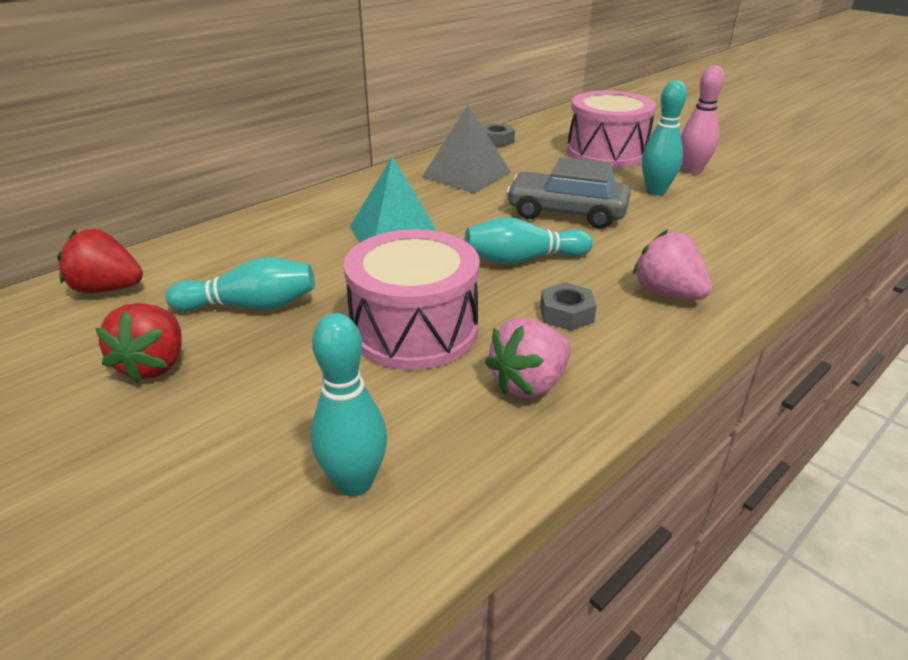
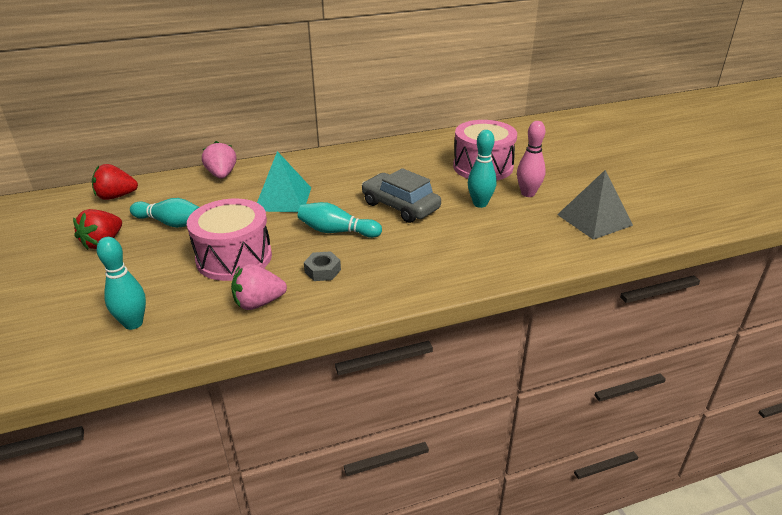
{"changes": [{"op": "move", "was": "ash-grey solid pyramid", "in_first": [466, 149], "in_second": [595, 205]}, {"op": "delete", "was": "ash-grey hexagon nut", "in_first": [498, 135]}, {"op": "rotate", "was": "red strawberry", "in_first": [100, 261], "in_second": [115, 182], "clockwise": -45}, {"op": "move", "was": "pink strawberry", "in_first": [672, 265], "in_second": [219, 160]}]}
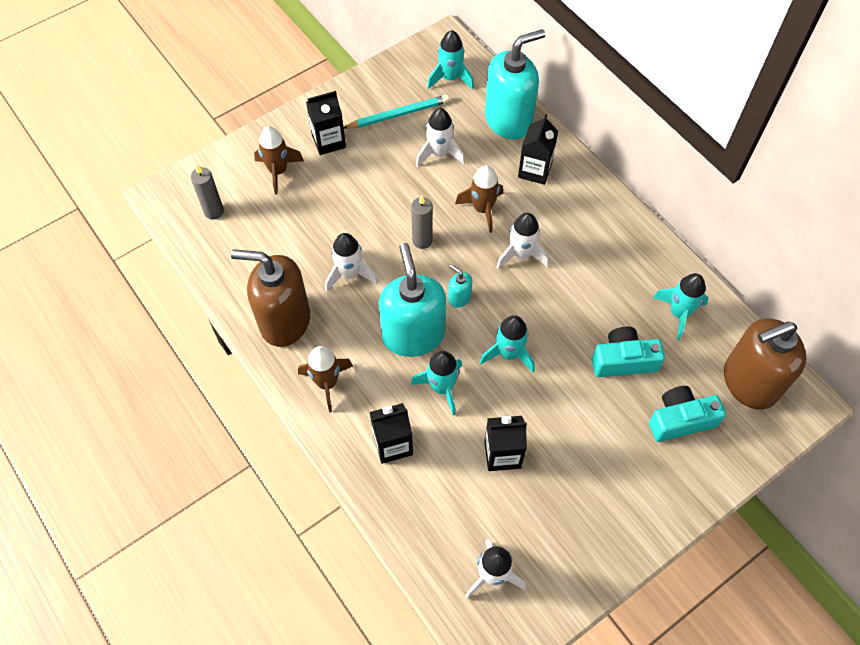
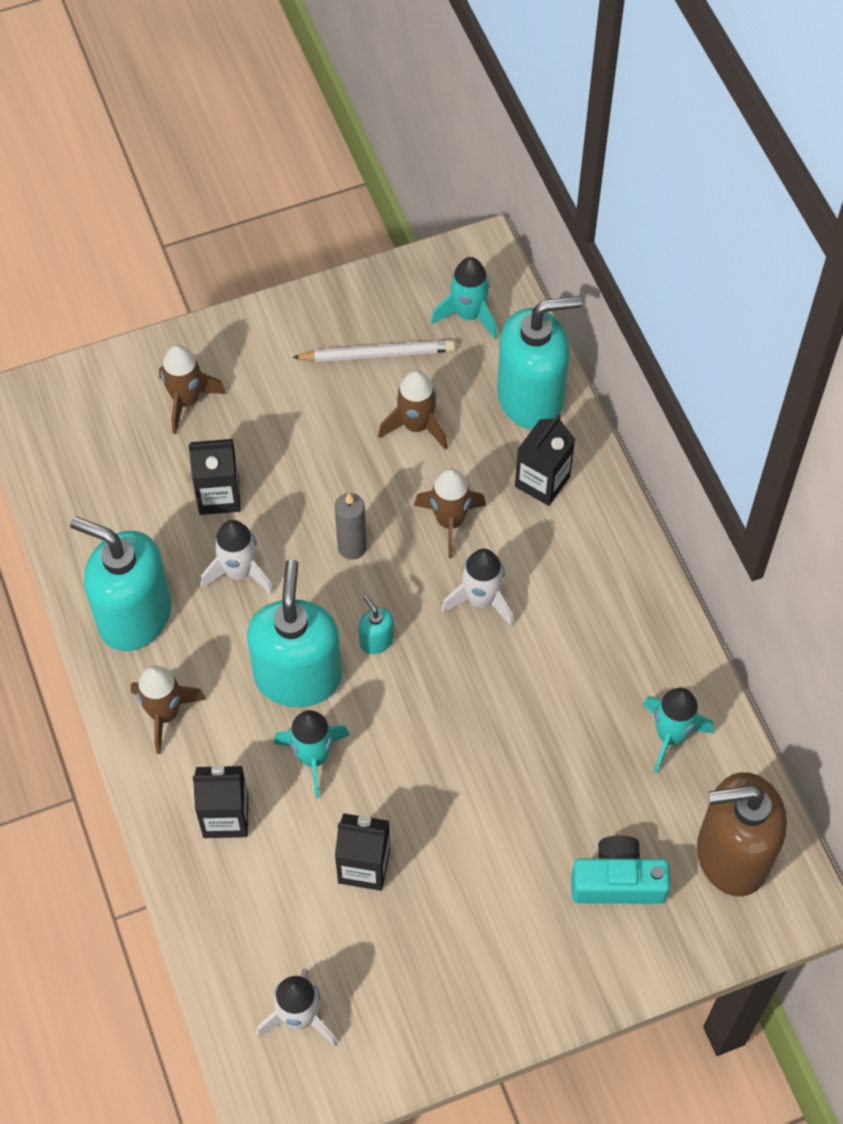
{"changes": [{"op": "move", "was": "black carton", "in_first": [326, 123], "in_second": [214, 477]}, {"op": "recolor", "was": "aqua wooden pencil", "now": "pure white wooden pencil", "in_first": [396, 112], "in_second": [373, 351]}, {"op": "recolor", "was": "pure white toy rocket", "now": "dark brown toy rocket", "in_first": [440, 137], "in_second": [413, 410]}, {"op": "delete", "was": "ash-grey wax candle", "in_first": [207, 192]}, {"op": "recolor", "was": "dark brown pump bottle", "now": "aqua pump bottle", "in_first": [270, 298], "in_second": [121, 583]}, {"op": "delete", "was": "aqua toy rocket", "in_first": [507, 344]}, {"op": "delete", "was": "aqua compact camera", "in_first": [628, 352]}]}
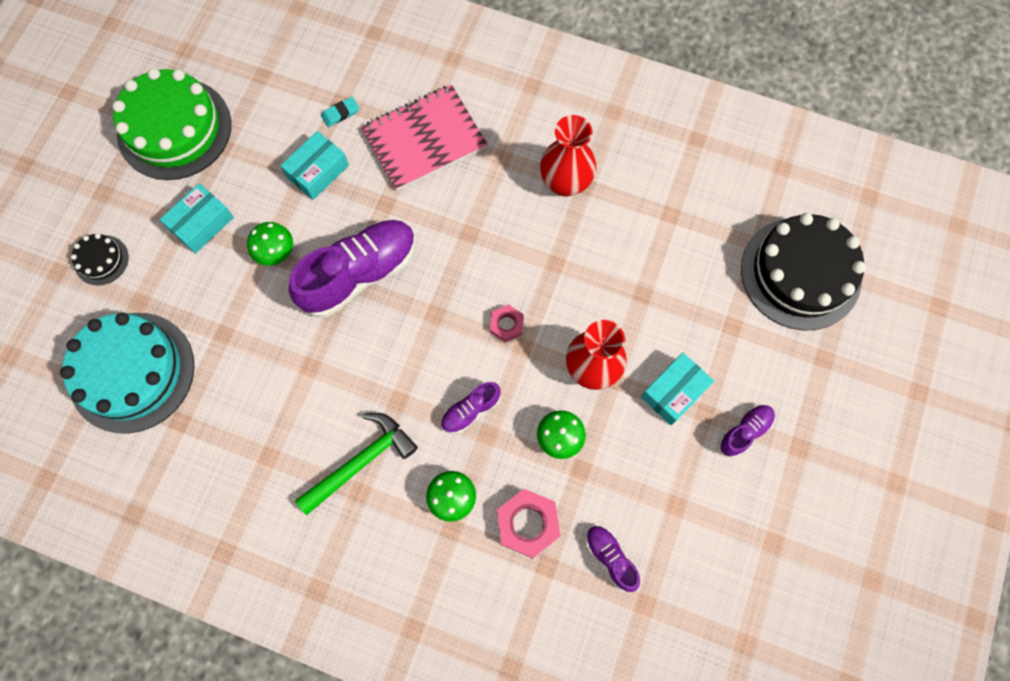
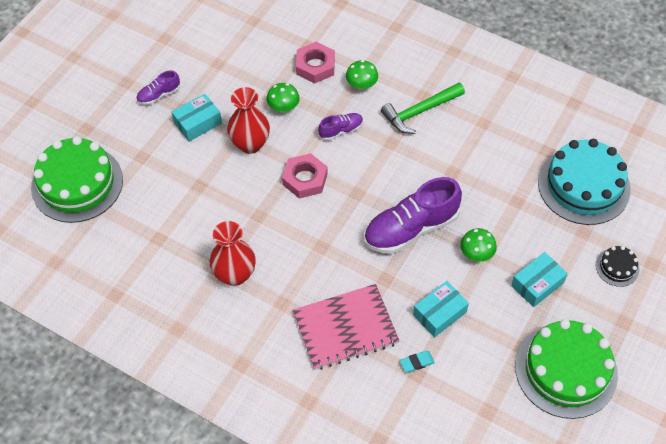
{"changes": [{"op": "recolor", "was": "black layer cake", "now": "emerald layer cake", "in_first": [803, 272], "in_second": [77, 179]}, {"op": "resize", "was": "pink hexagon nut", "in_first": [507, 323], "in_second": [305, 176], "ratio": 1.7}, {"op": "delete", "was": "violet lace-up shoe", "in_first": [613, 558]}]}
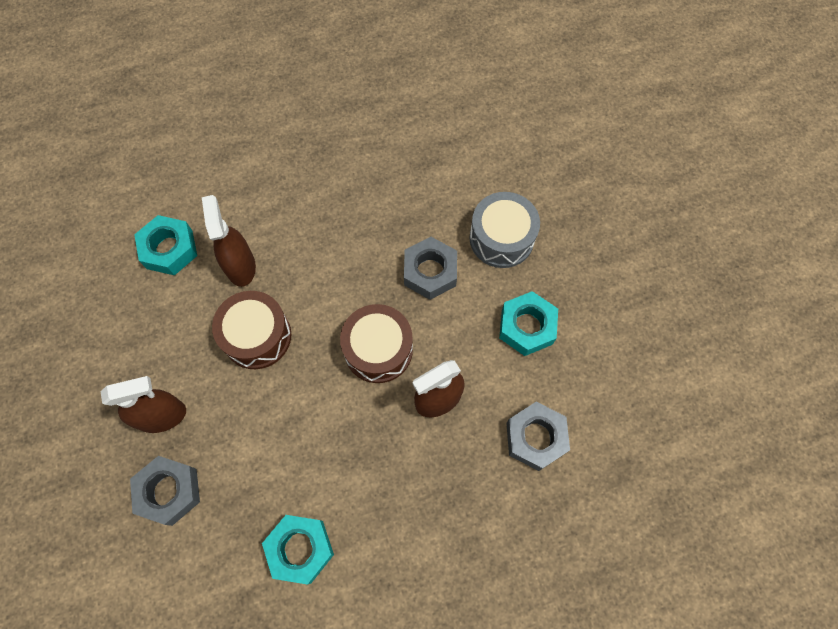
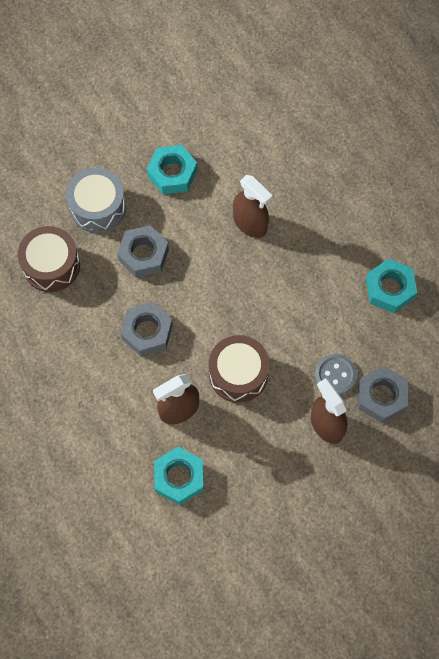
{"changes": [{"op": "move", "was": "dark brown snare drum", "in_first": [376, 343], "in_second": [49, 259]}, {"op": "move", "was": "ash-grey hexagon nut", "in_first": [538, 436], "in_second": [147, 329]}, {"op": "insert", "now": "ash-grey button", "in_second": [336, 374]}]}
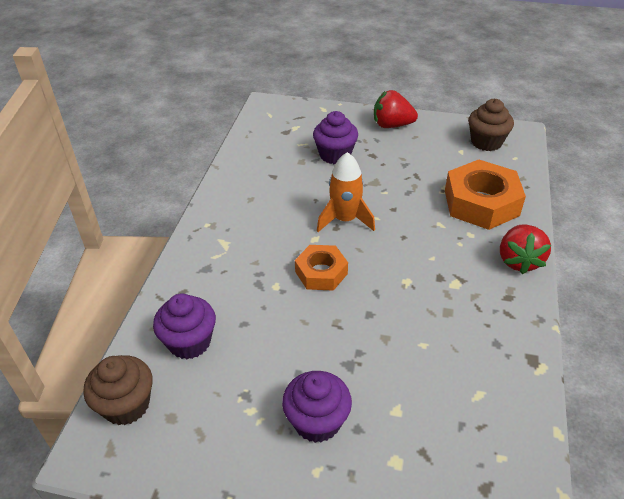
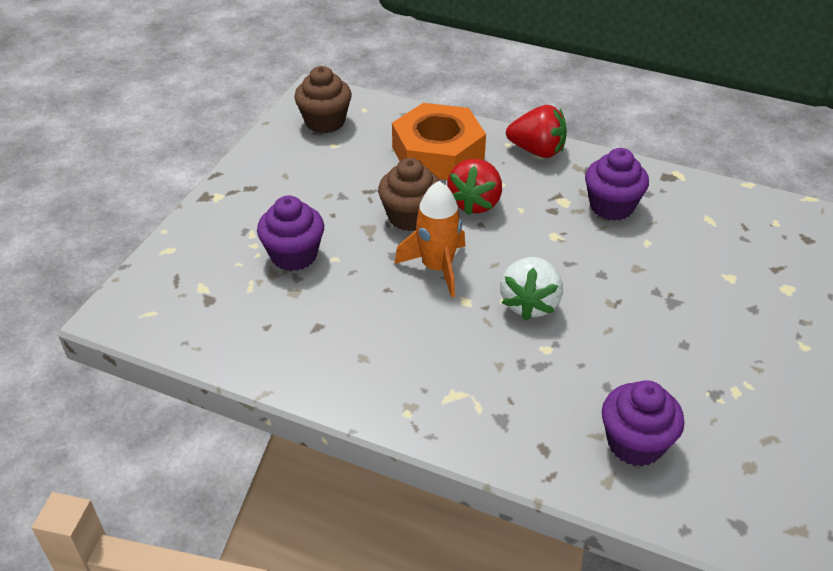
{"changes": [{"op": "move", "was": "red strawberry", "in_first": [396, 109], "in_second": [474, 187]}, {"op": "replace", "was": "orange-coloured hexagon nut", "now": "pure white strawberry", "in_first": [321, 268], "in_second": [531, 288]}, {"op": "move", "was": "dark brown muffin", "in_first": [118, 390], "in_second": [409, 194]}, {"op": "move", "was": "violet muffin", "in_first": [317, 407], "in_second": [617, 184]}]}
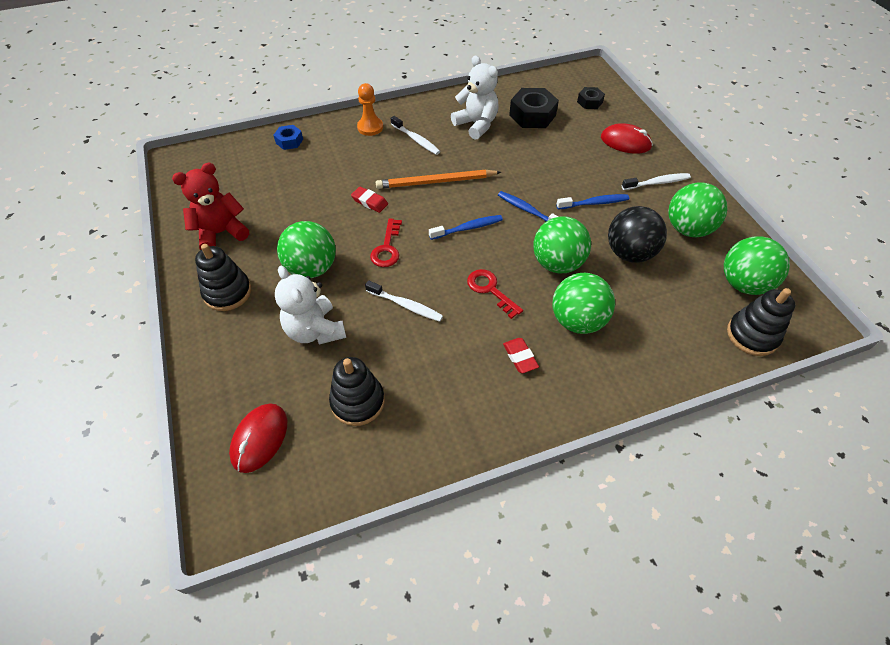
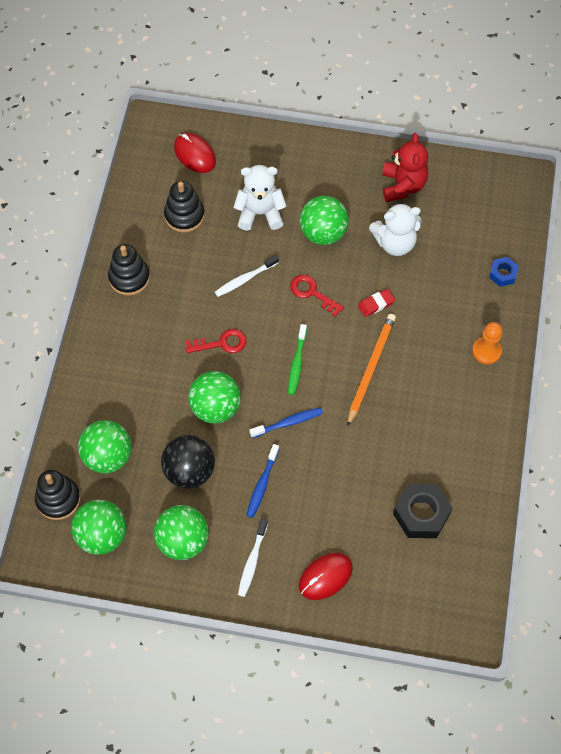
{"changes": [{"op": "move", "was": "pure white teddy bear", "in_first": [475, 98], "in_second": [395, 229]}, {"op": "delete", "was": "black hexagon nut", "in_first": [591, 98]}, {"op": "delete", "was": "pure white toothbrush", "in_first": [415, 135]}, {"op": "recolor", "was": "blue toothbrush", "now": "emerald toothbrush", "in_first": [466, 227], "in_second": [297, 359]}, {"op": "move", "was": "black stacking rings", "in_first": [223, 277], "in_second": [129, 270]}, {"op": "move", "was": "emerald sphere", "in_first": [583, 303], "in_second": [105, 447]}, {"op": "delete", "was": "red gum eraser", "in_first": [521, 355]}]}
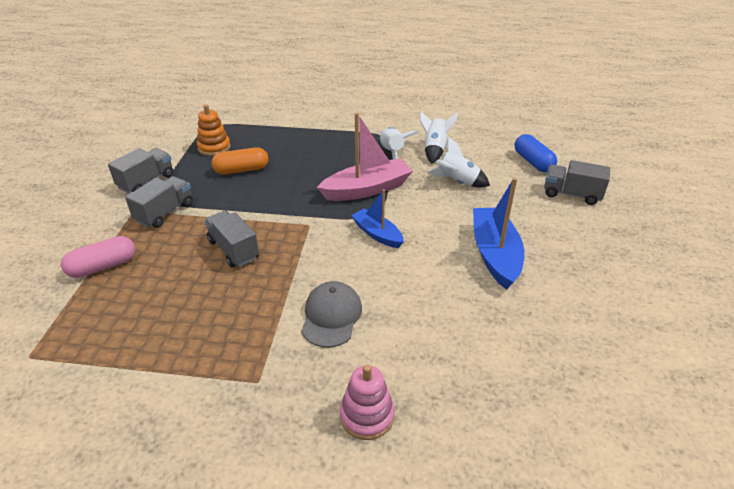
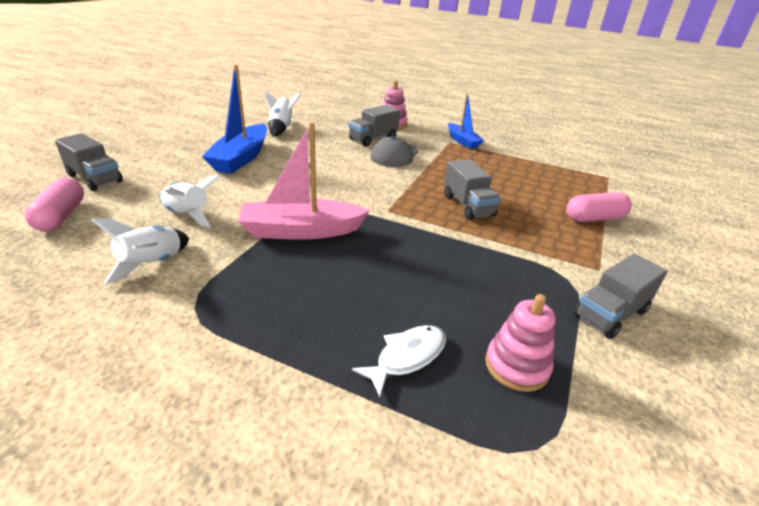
{"changes": [{"op": "recolor", "was": "orange-coloured stacking rings", "now": "pink stacking rings", "in_first": [214, 130], "in_second": [520, 343]}, {"op": "move", "was": "pure white toy rocket", "in_first": [398, 143], "in_second": [283, 113]}, {"op": "recolor", "was": "blue pill", "now": "pink pill", "in_first": [536, 153], "in_second": [54, 204]}, {"op": "delete", "was": "orange-coloured pill", "in_first": [240, 161]}, {"op": "move", "was": "ash-grey truck", "in_first": [159, 202], "in_second": [374, 126]}, {"op": "move", "was": "blue sailboat", "in_first": [377, 218], "in_second": [466, 121]}, {"op": "insert", "now": "pure white fish figure", "in_second": [399, 361]}]}
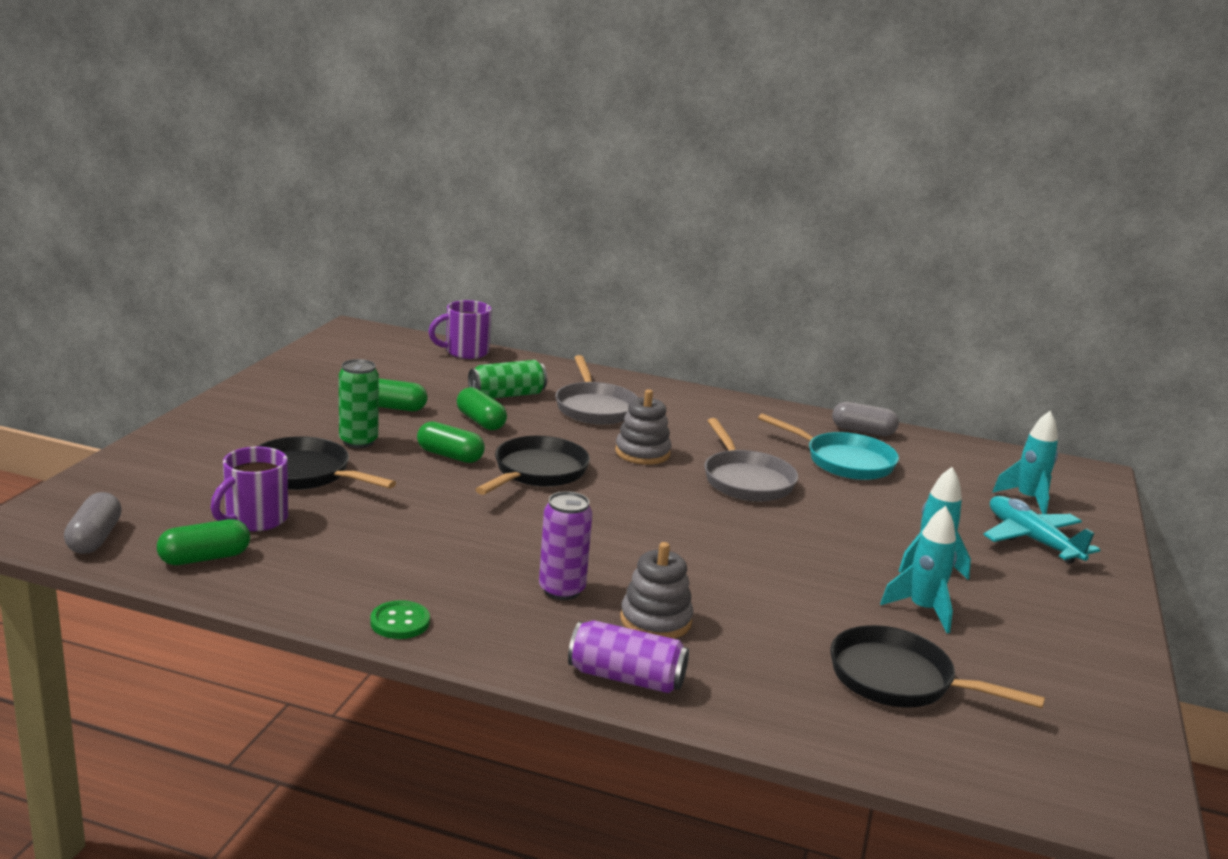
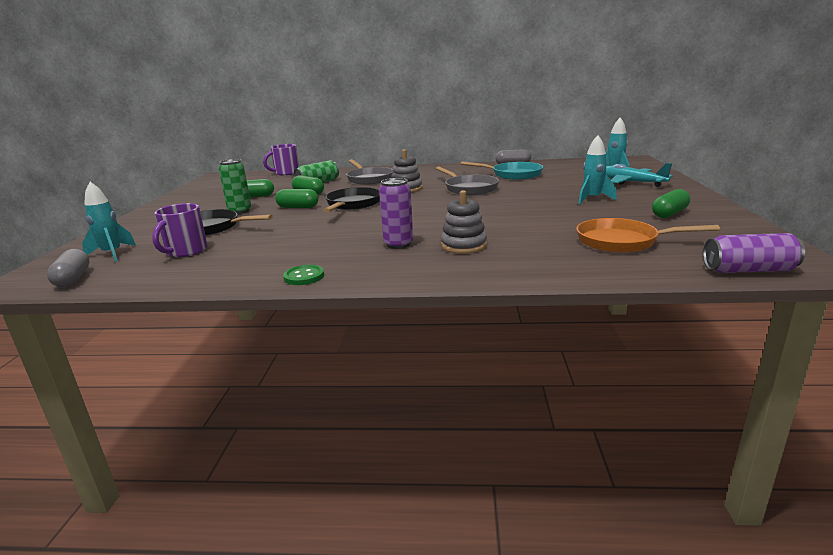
{"changes": [{"op": "move", "was": "aqua toy rocket", "in_first": [918, 569], "in_second": [109, 222]}, {"op": "move", "was": "emerald pill", "in_first": [203, 542], "in_second": [671, 203]}, {"op": "move", "was": "violet soda can", "in_first": [628, 656], "in_second": [754, 253]}, {"op": "recolor", "was": "black skillet", "now": "orange-coloured skillet", "in_first": [937, 666], "in_second": [648, 235]}]}
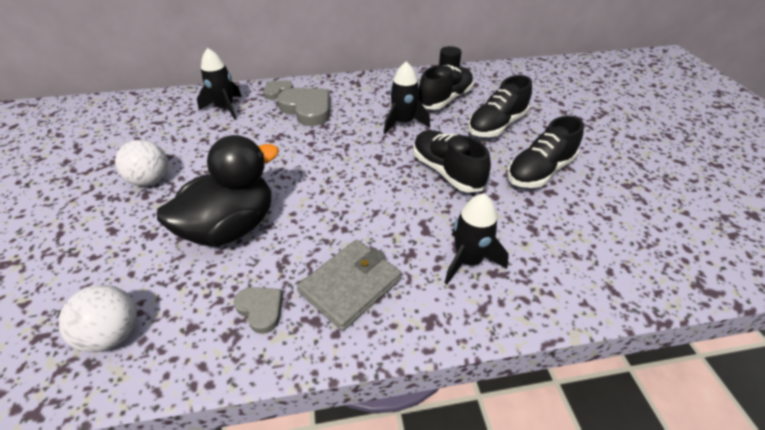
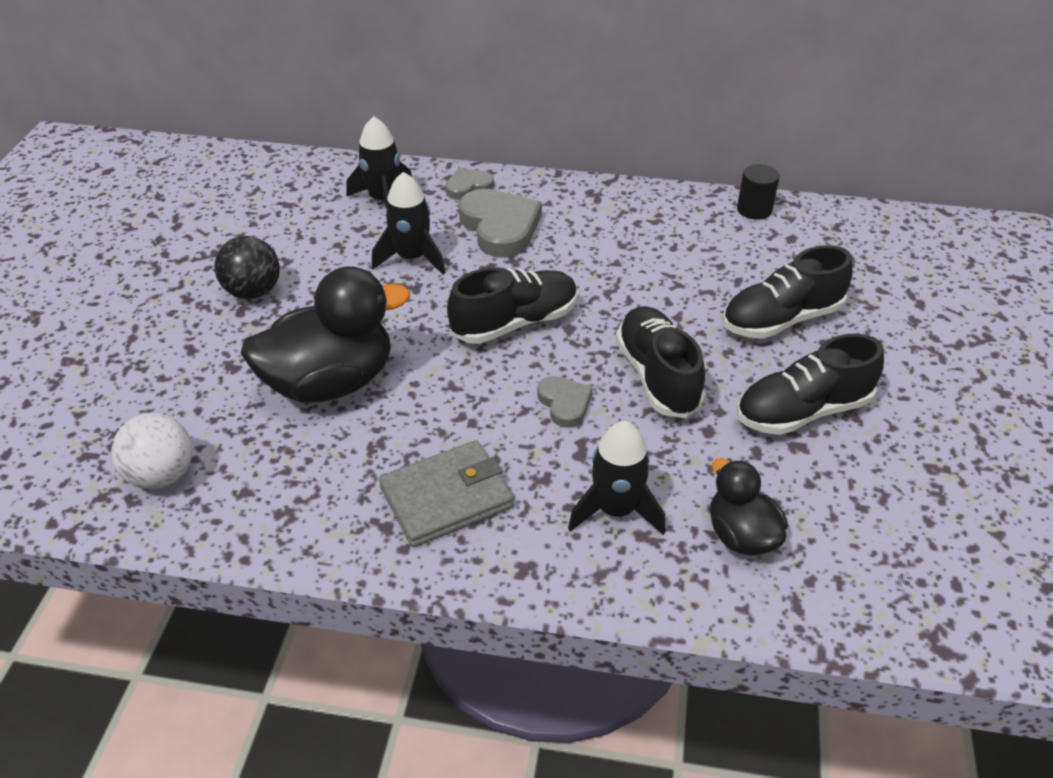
{"changes": [{"op": "move", "was": "black toy rocket", "in_first": [407, 97], "in_second": [408, 223]}, {"op": "move", "was": "black lace-up shoe", "in_first": [446, 87], "in_second": [512, 305]}, {"op": "recolor", "was": "pure white sphere", "now": "black sphere", "in_first": [141, 163], "in_second": [247, 267]}, {"op": "move", "was": "ash-grey heart shape", "in_first": [258, 310], "in_second": [565, 402]}, {"op": "insert", "now": "black toy duck", "in_second": [749, 507]}]}
